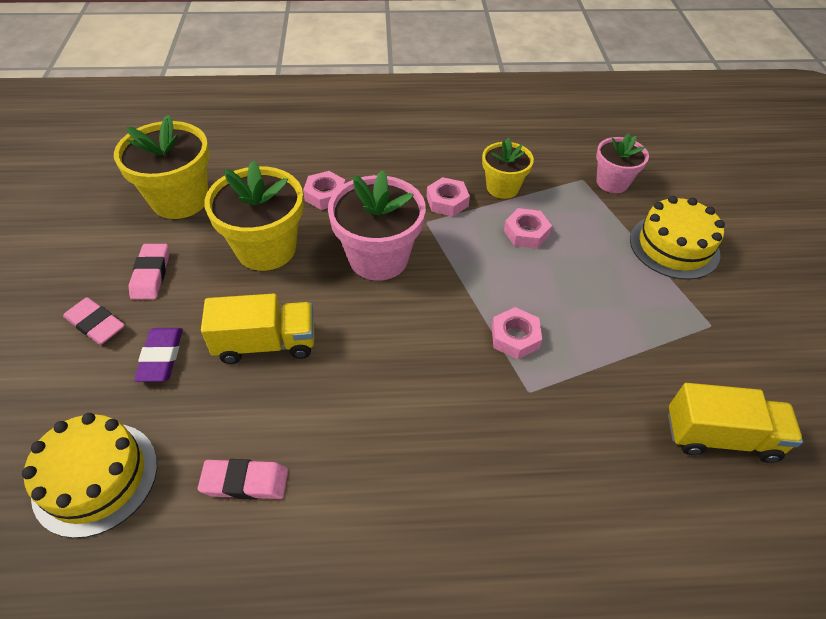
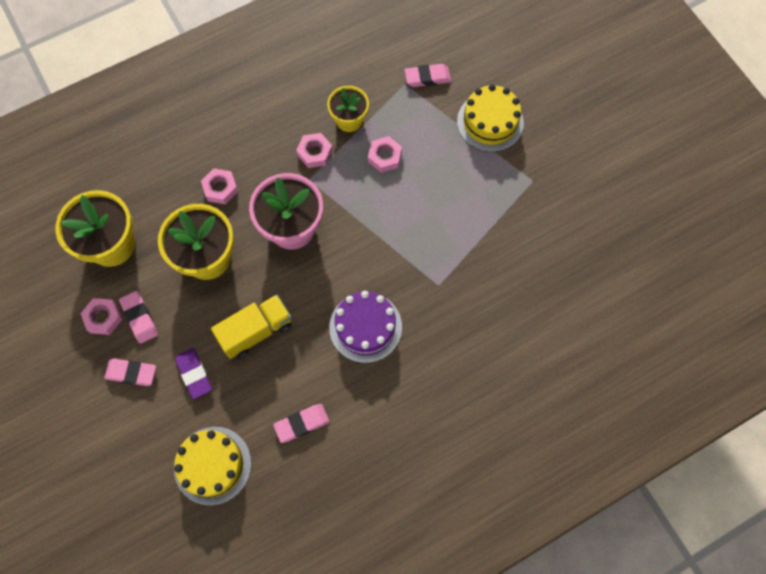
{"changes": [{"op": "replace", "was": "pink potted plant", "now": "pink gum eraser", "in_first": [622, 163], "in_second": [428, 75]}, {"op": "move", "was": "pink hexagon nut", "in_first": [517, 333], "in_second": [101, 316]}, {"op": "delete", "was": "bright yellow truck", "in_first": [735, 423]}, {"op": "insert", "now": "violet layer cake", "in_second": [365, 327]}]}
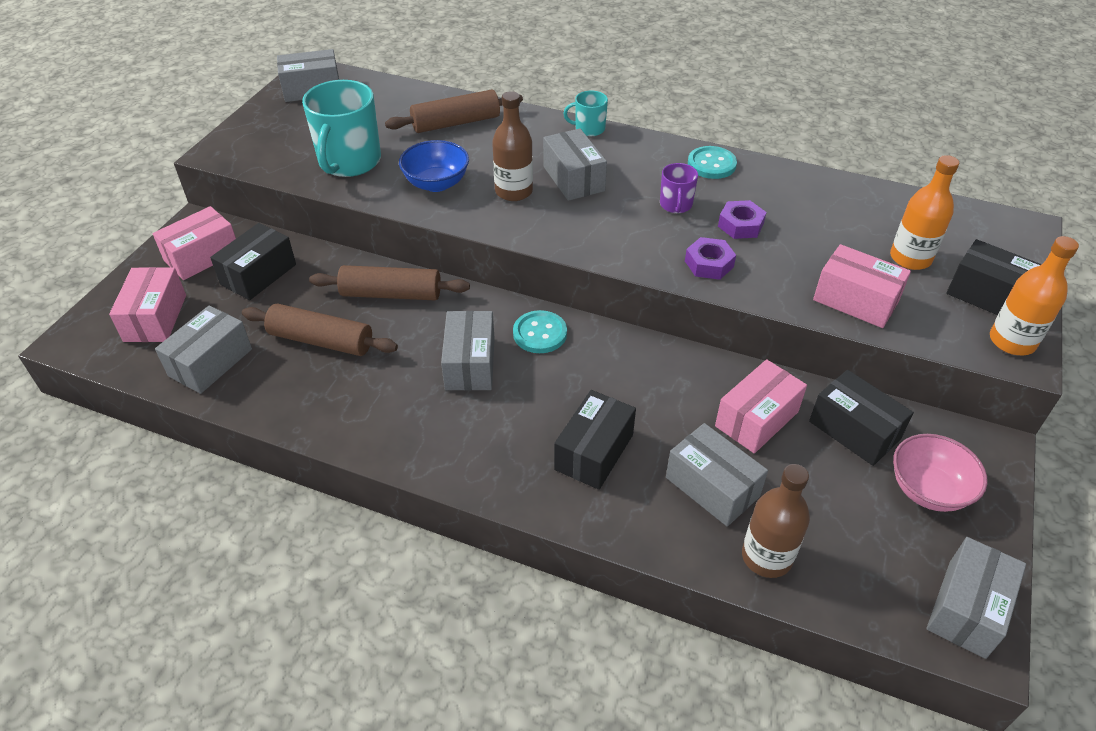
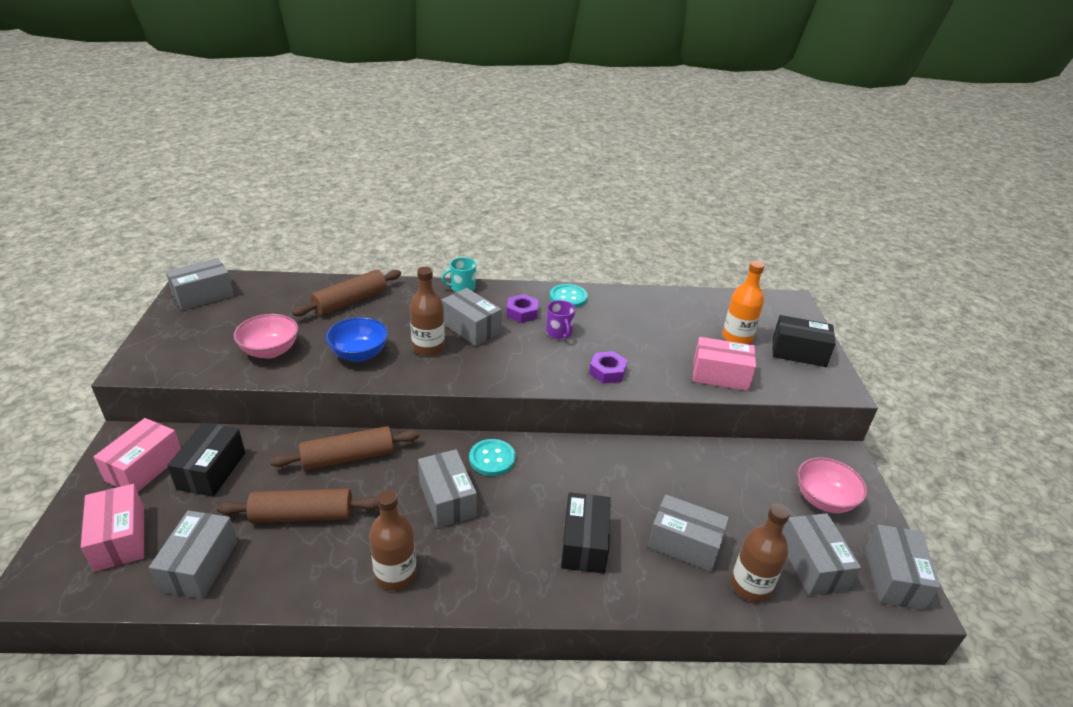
{"changes": [{"op": "replace", "was": "aqua tea mug", "now": "pink deep dish", "in_first": [341, 128], "in_second": [266, 336]}, {"op": "move", "was": "violet hexagon nut", "in_first": [742, 219], "in_second": [522, 308]}, {"op": "delete", "was": "orange-coloured flask", "in_first": [1034, 295]}, {"op": "delete", "was": "pink box", "in_first": [761, 406]}, {"op": "delete", "was": "black box", "in_first": [861, 418]}, {"op": "insert", "now": "dark brown flask", "in_second": [393, 539]}, {"op": "insert", "now": "ash-grey box", "in_second": [822, 554]}]}
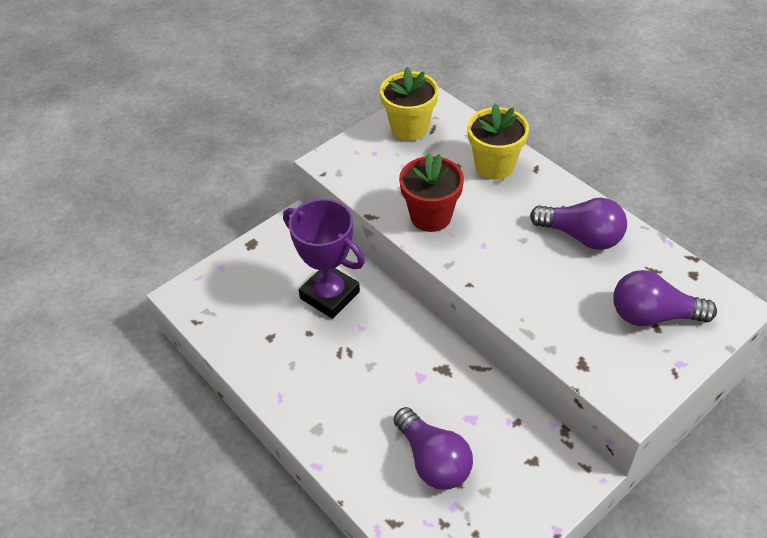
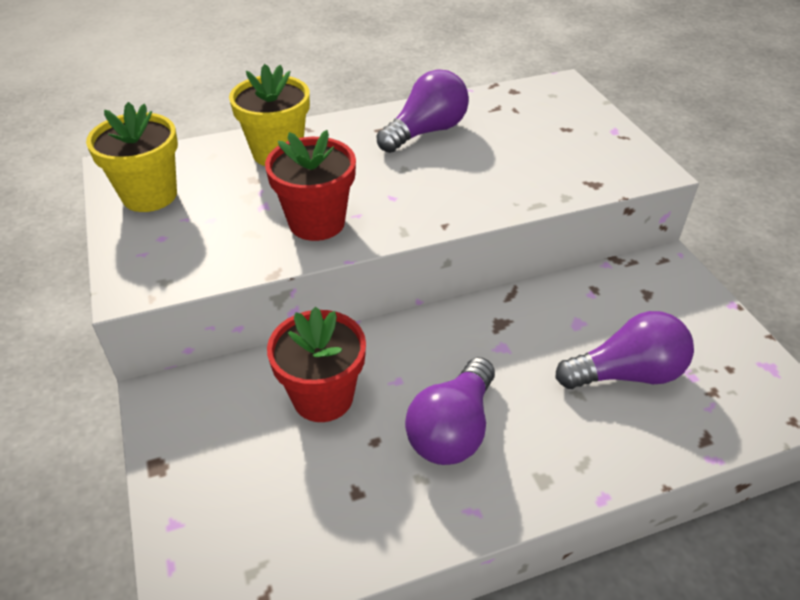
{"changes": [{"op": "replace", "was": "violet trophy", "now": "red potted plant", "in_first": [324, 259], "in_second": [316, 364]}, {"op": "move", "was": "violet lightbulb", "in_first": [665, 298], "in_second": [450, 411]}]}
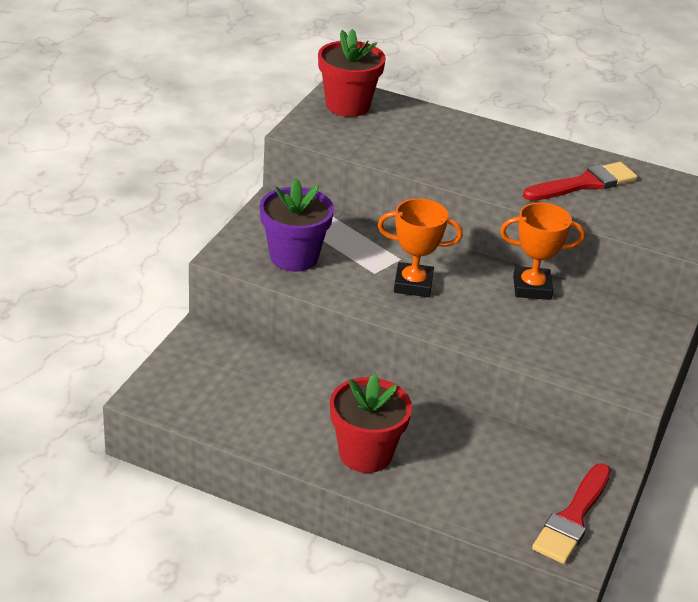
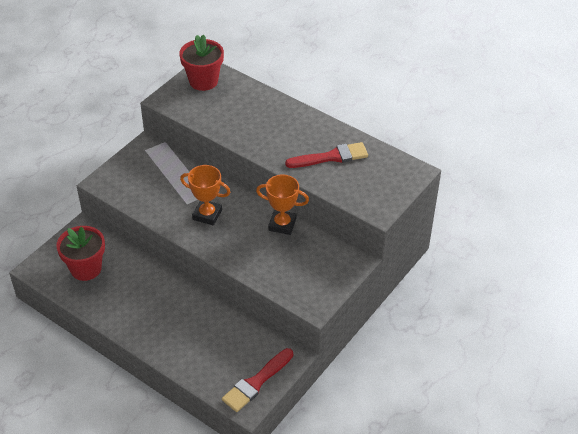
{"changes": [{"op": "delete", "was": "violet potted plant", "in_first": [297, 225]}, {"op": "move", "was": "red potted plant", "in_first": [371, 423], "in_second": [80, 253]}]}
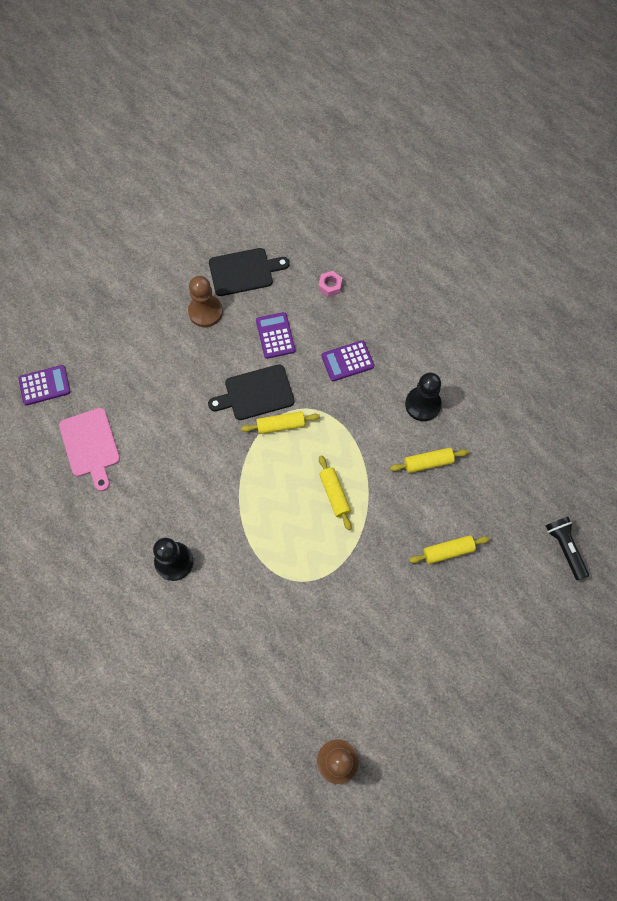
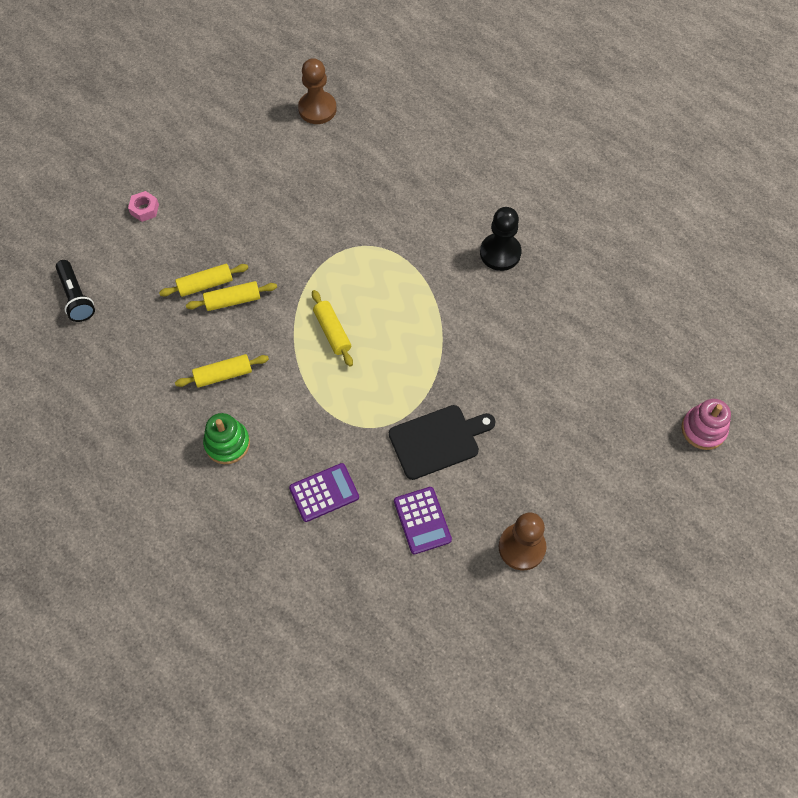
{"changes": [{"op": "delete", "was": "black chopping board", "in_first": [249, 272]}, {"op": "move", "was": "pink hexagon nut", "in_first": [330, 284], "in_second": [143, 206]}, {"op": "replace", "was": "violet pocket calculator", "now": "pink stacking rings", "in_first": [44, 385], "in_second": [706, 424]}, {"op": "replace", "was": "black chess pawn", "now": "emerald stacking rings", "in_first": [423, 397], "in_second": [226, 438]}, {"op": "delete", "was": "pink chopping board", "in_first": [89, 449]}, {"op": "move", "was": "bright yellow dough roller", "in_first": [280, 422], "in_second": [231, 296]}]}
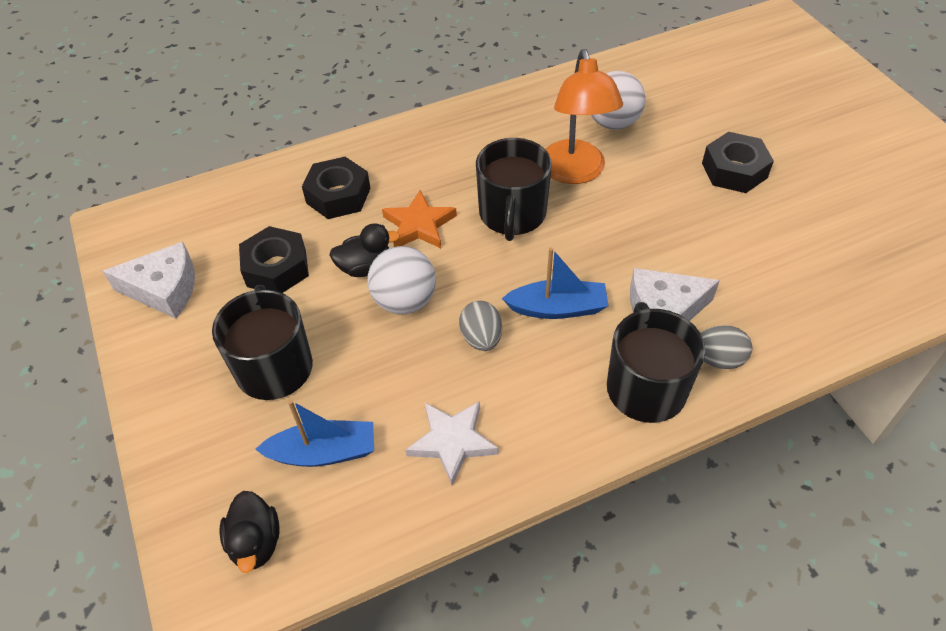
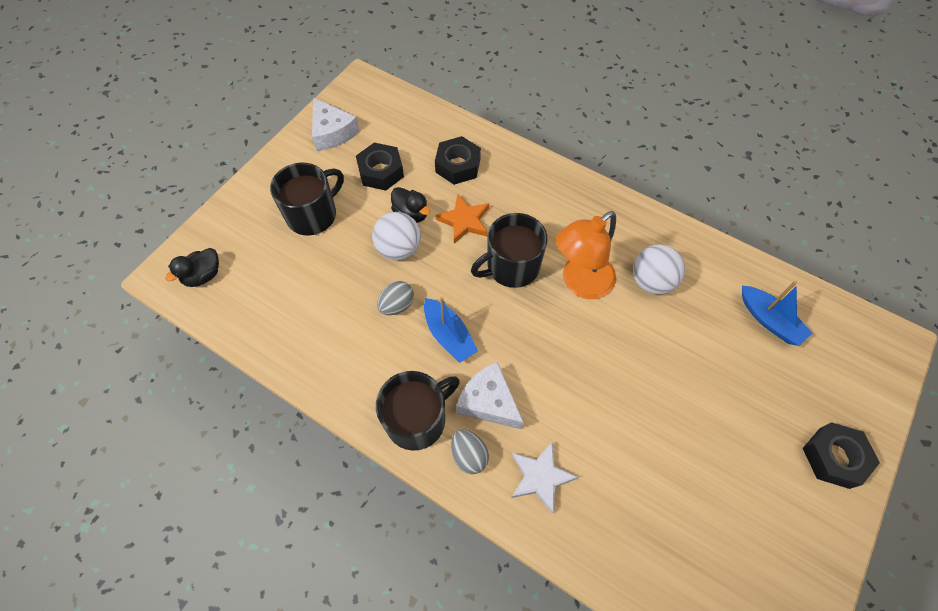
{"changes": [{"op": "move", "was": "black hexagon nut", "in_first": [738, 162], "in_second": [841, 455]}, {"op": "move", "was": "blue sailboat", "in_first": [314, 433], "in_second": [777, 313]}, {"op": "move", "was": "pure white five-pointed star", "in_first": [452, 443], "in_second": [544, 478]}]}
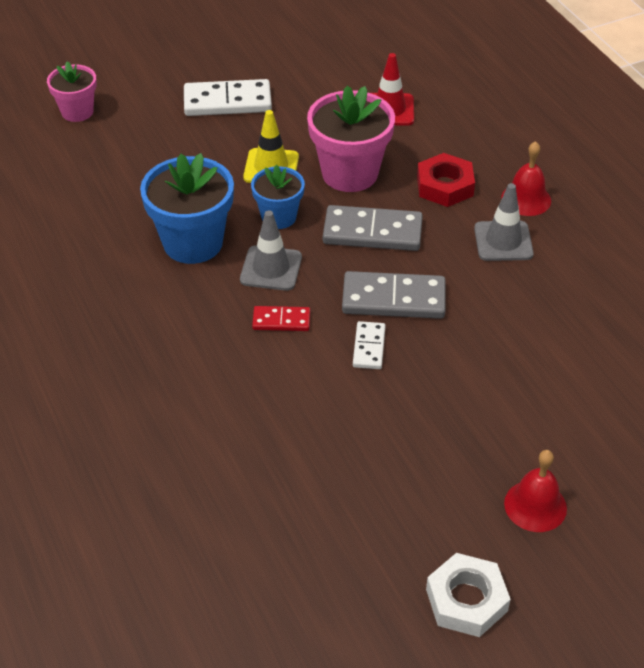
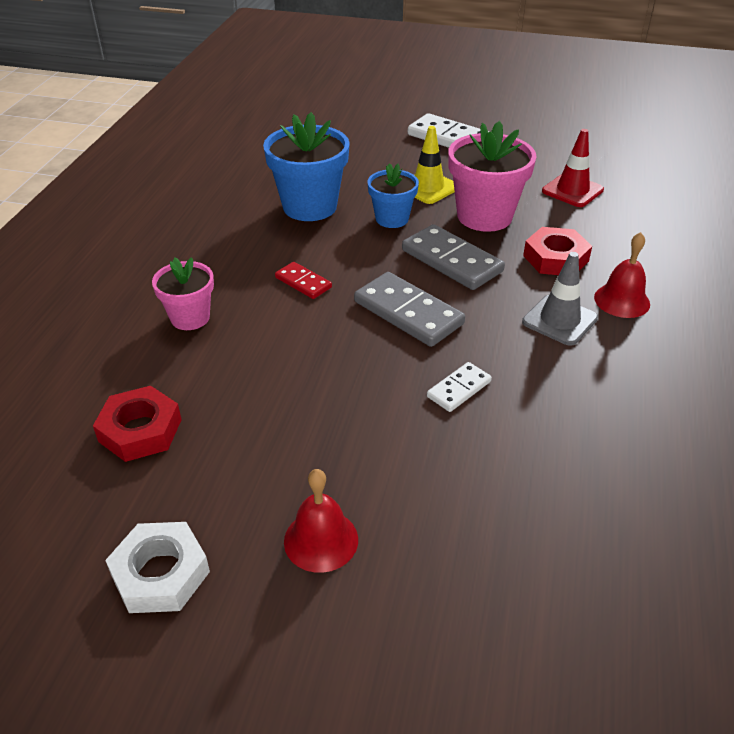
{"changes": [{"op": "move", "was": "pink potted plant", "in_first": [72, 91], "in_second": [183, 293]}, {"op": "delete", "was": "ash-grey road cone", "in_first": [271, 250]}, {"op": "move", "was": "pure white domino", "in_first": [369, 345], "in_second": [459, 387]}, {"op": "insert", "now": "red hexagon nut", "in_second": [137, 424]}]}
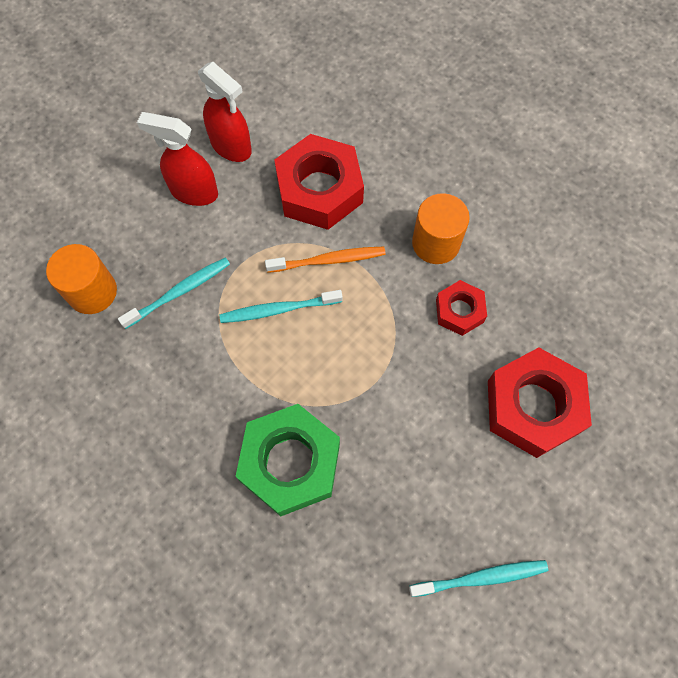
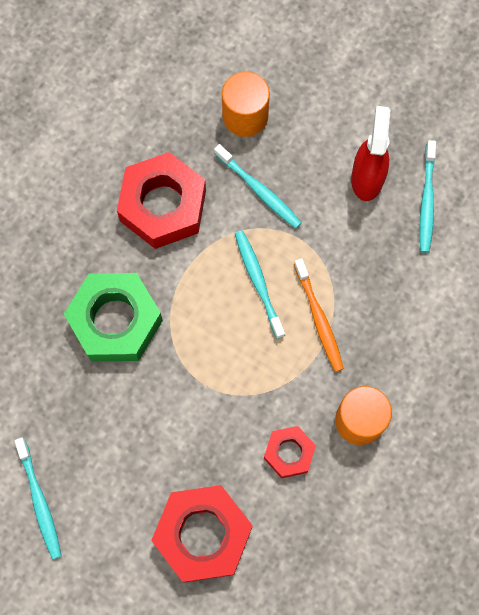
{"changes": [{"op": "replace", "was": "red spray cleaner", "now": "aqua toothbrush", "in_first": [225, 112], "in_second": [427, 196]}, {"op": "move", "was": "red hexagon nut", "in_first": [319, 182], "in_second": [161, 200]}]}
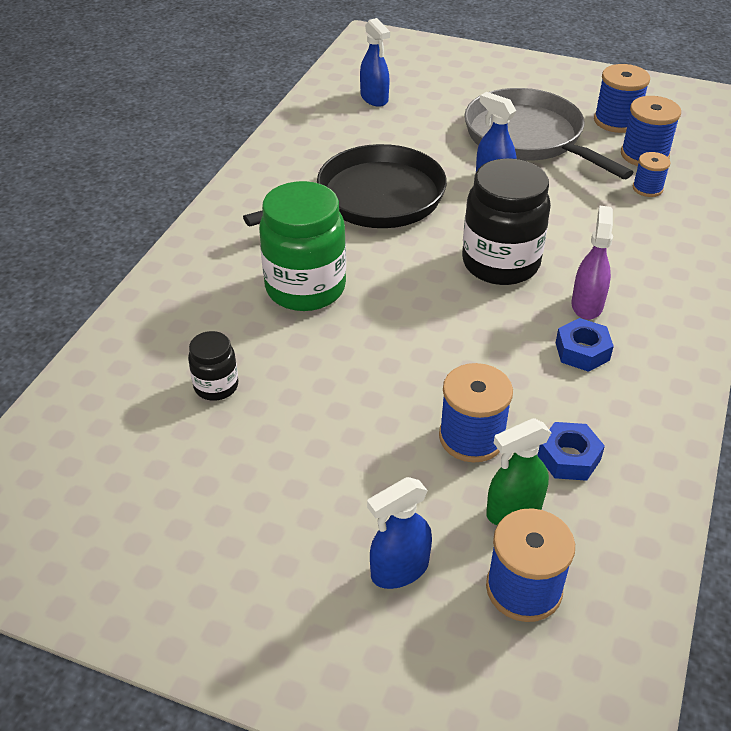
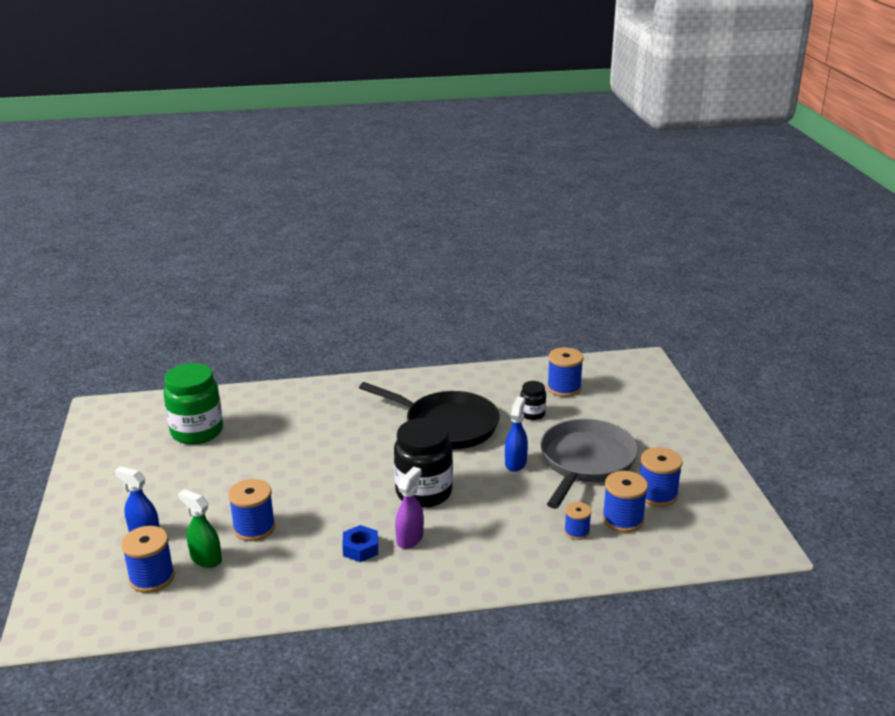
{"changes": [{"op": "replace", "was": "blue spray cleaner", "now": "blue bobbin", "in_first": [375, 62], "in_second": [565, 372]}, {"op": "move", "was": "emerald preserve jar", "in_first": [302, 246], "in_second": [193, 403]}, {"op": "rotate", "was": "violet spray cleaner", "in_first": [592, 262], "in_second": [409, 508], "clockwise": -45}, {"op": "move", "was": "black preserve jar", "in_first": [213, 366], "in_second": [533, 400]}, {"op": "delete", "was": "blue hexagon nut", "in_first": [571, 451]}]}
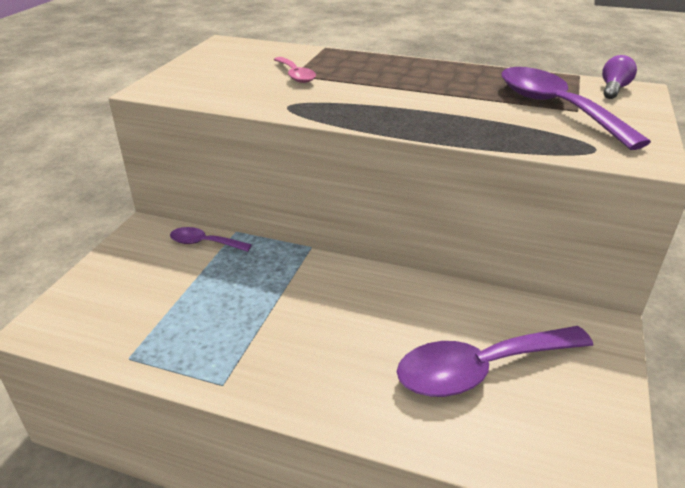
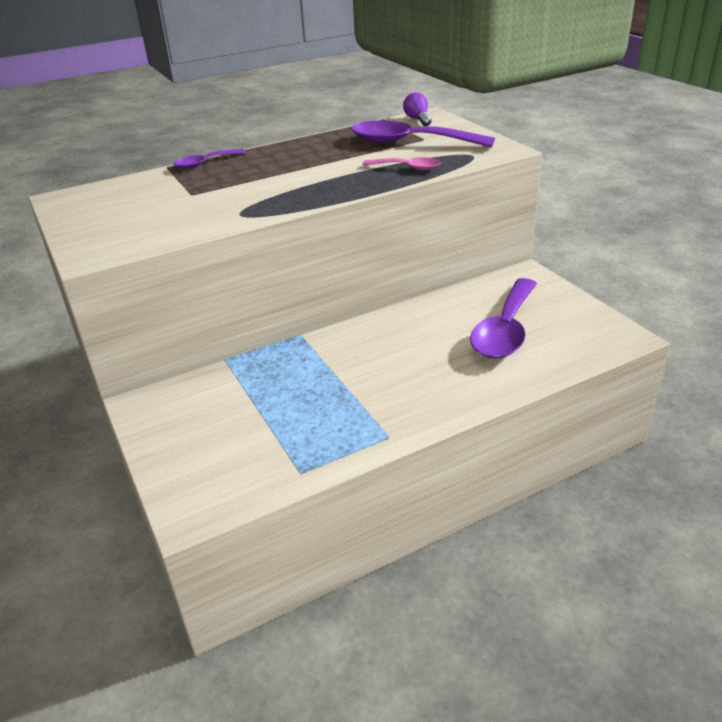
{"changes": [{"op": "move", "was": "pink spoon", "in_first": [295, 70], "in_second": [401, 163]}, {"op": "move", "was": "violet spoon", "in_first": [211, 239], "in_second": [209, 159]}]}
